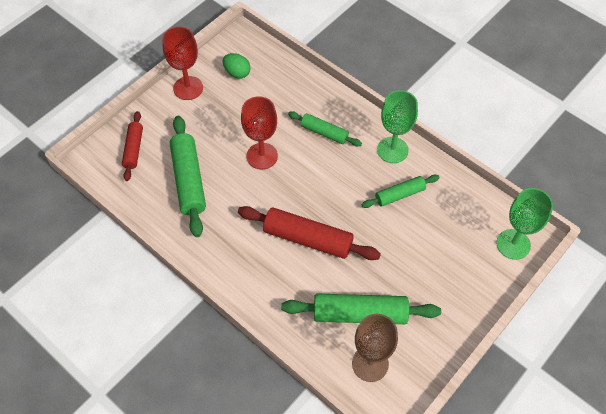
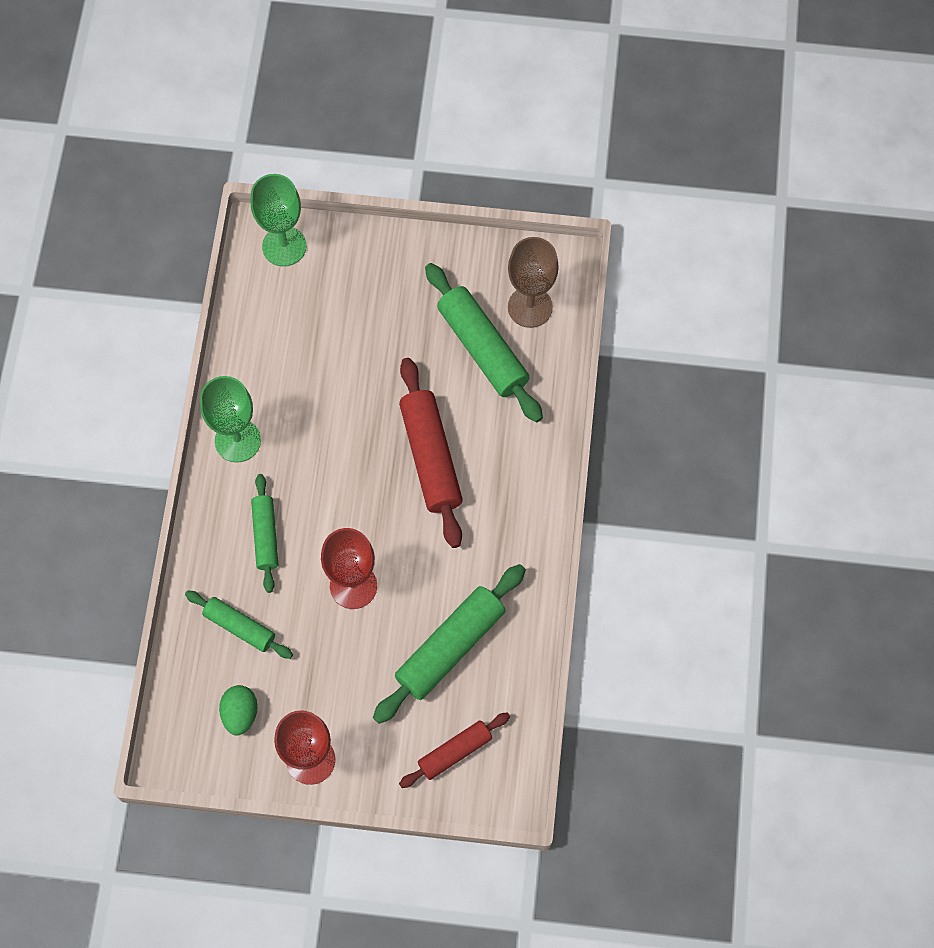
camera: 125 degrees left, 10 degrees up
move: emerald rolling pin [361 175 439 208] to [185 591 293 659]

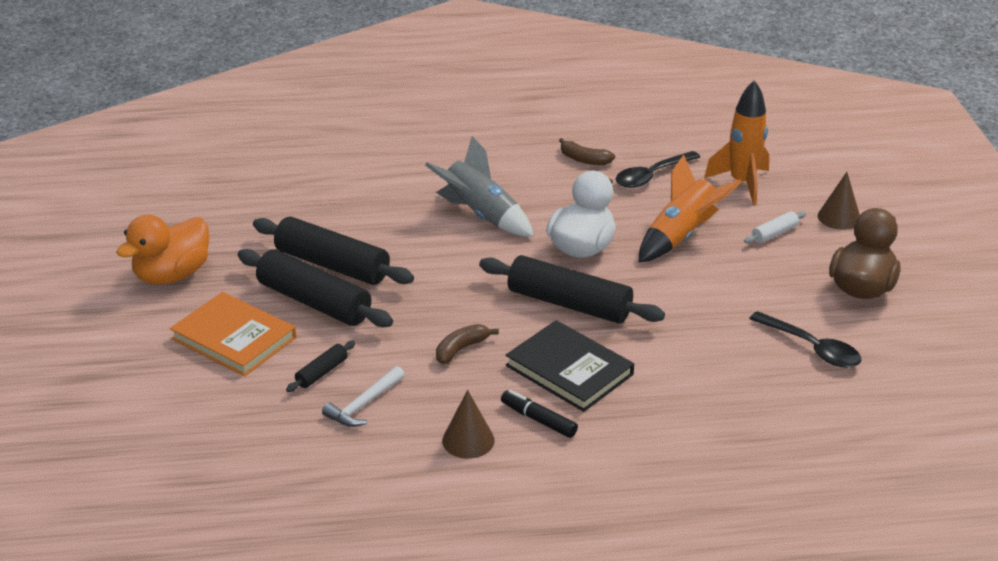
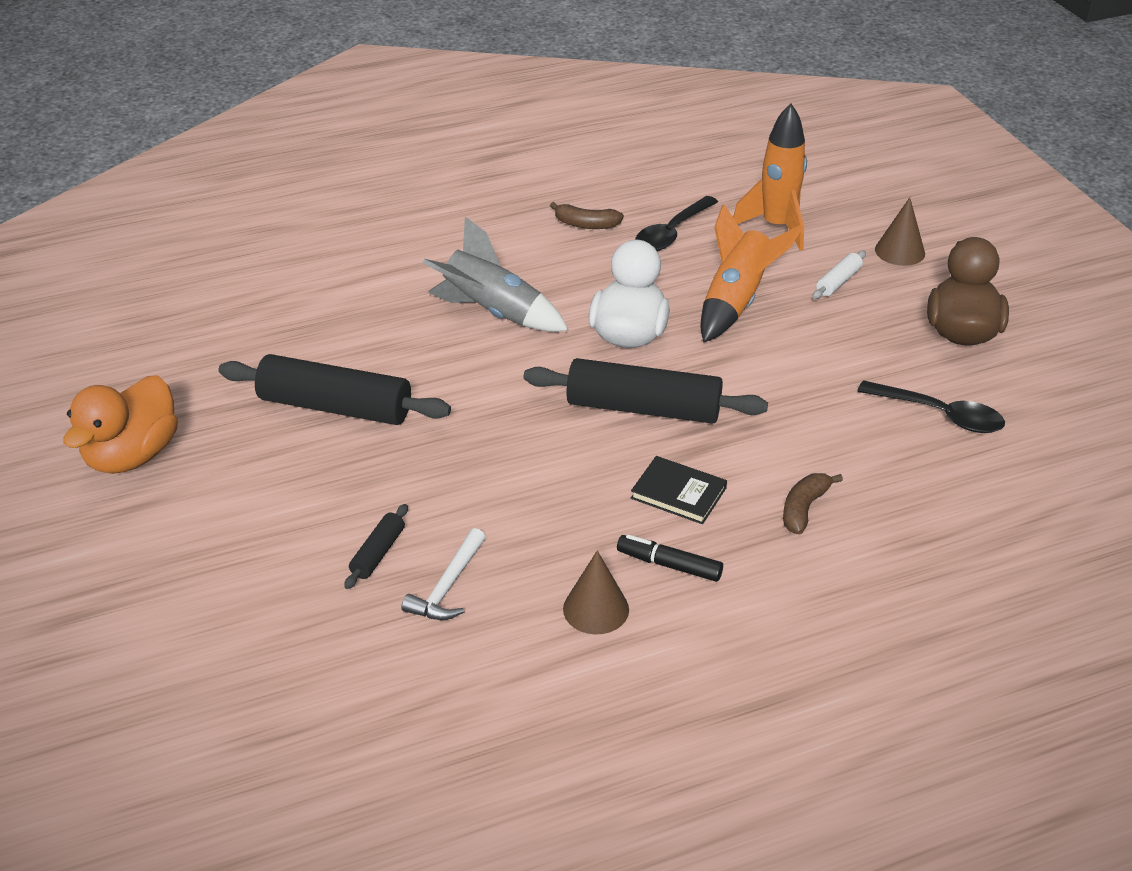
camera: 15 degrees left, 5 degrees up
delete: orange hardcover [170 292 296 376]; ebony rolling pin [238 249 393 327]
move: dark brown banana fruit [436 324 499 364] to [783 473 843 534]
resize: ebony hardcover [506 320 634 412] = [631 456 727 524] x0.62

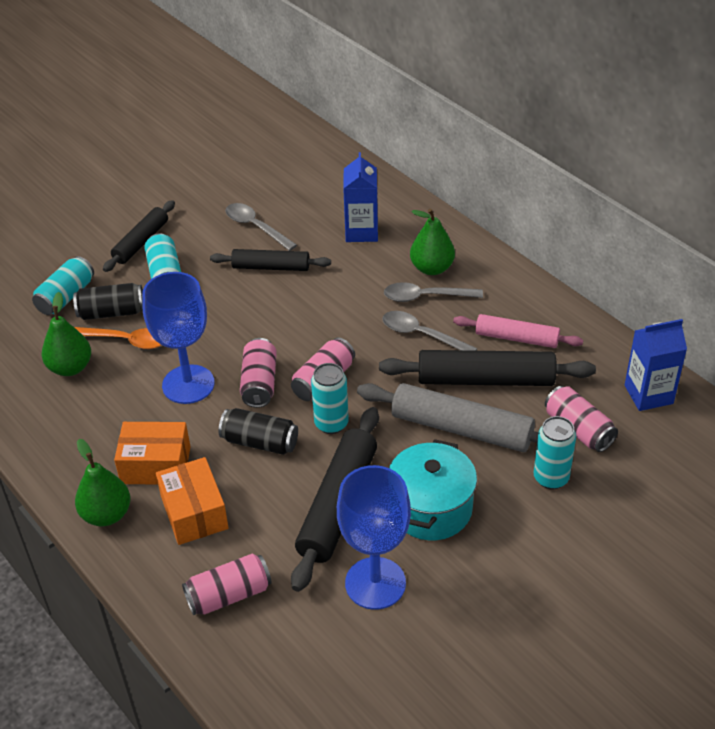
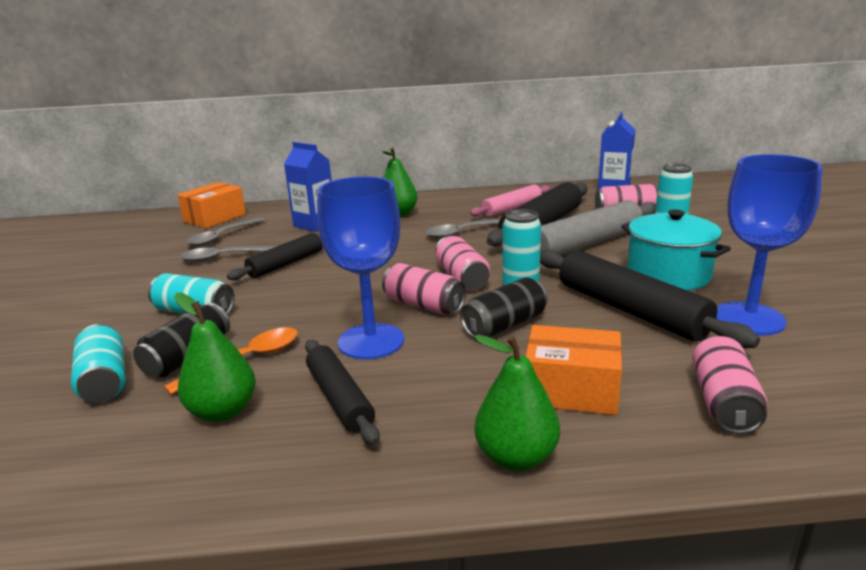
camera: 55 degrees left, 20 degrees down
move: ebony rolling pin [103 200 175 272] to [305 339 380 445]; orange parcel [114 422 191 484] to [177 182 246 228]; grey spoon [384 282 483 302] to [185 217 265 247]

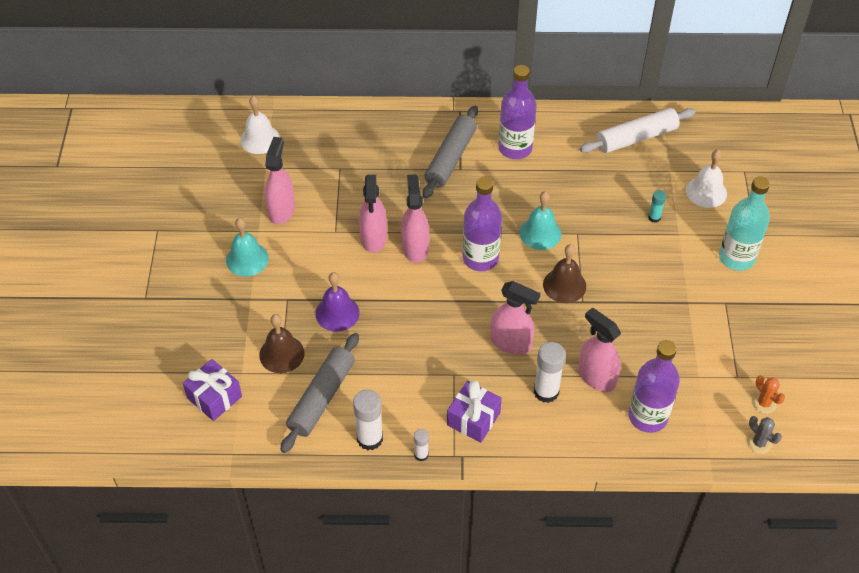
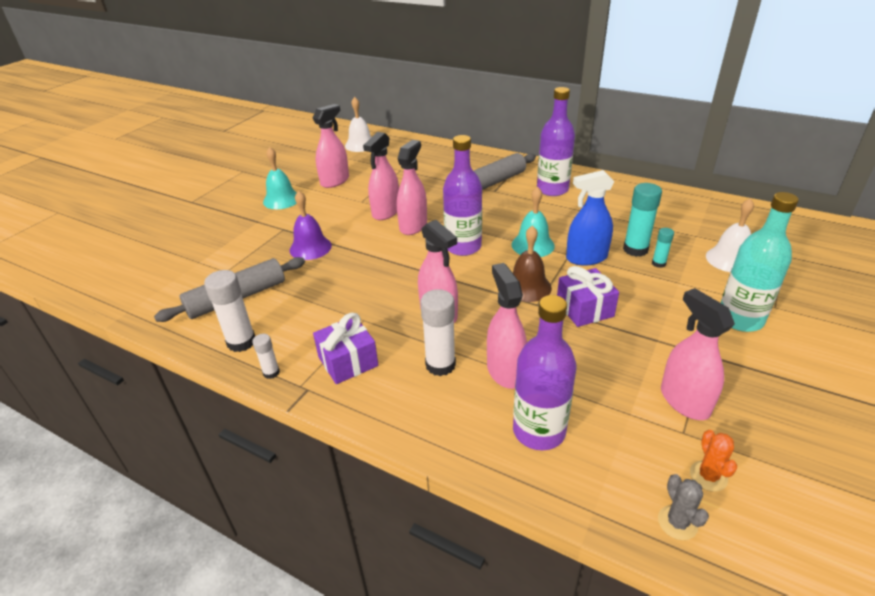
camera: 30 degrees right, 15 degrees down
delete: dark brown hand bell [259 314 305 373]; pure white rolling pin [580 108 695 153]
insert: blue spray cleaner [566 170 615 266]; aqua glue [623 183 662 257]; rose-pink spray cleaner [661 288 735 420]
move: violet wrapped gift [183 359 242 421] to [557 266 619 327]

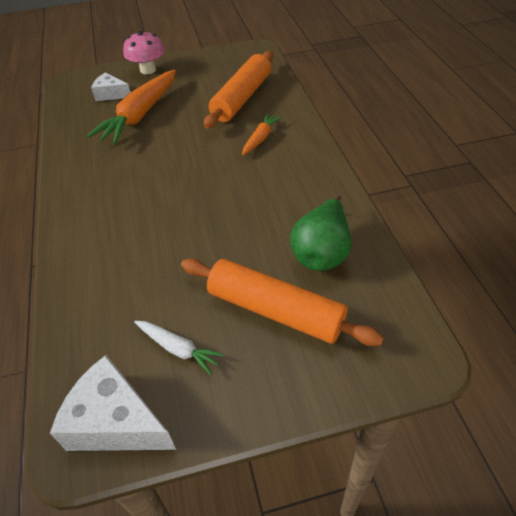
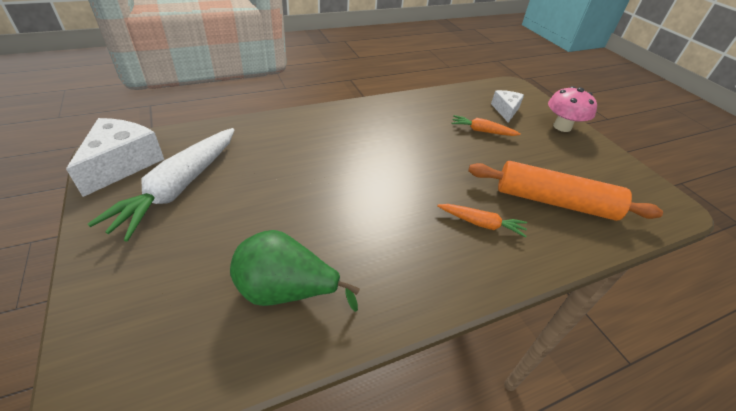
camera: 75 degrees right, 5 degrees down
delete: orange rolling pin [181 258 384 346]
resize: orange root vegetable [87 70 176 145] = [451 115 521 136] x0.50; pure white root vegetable [134 321 224 375] = [88 128 235 242] x1.99

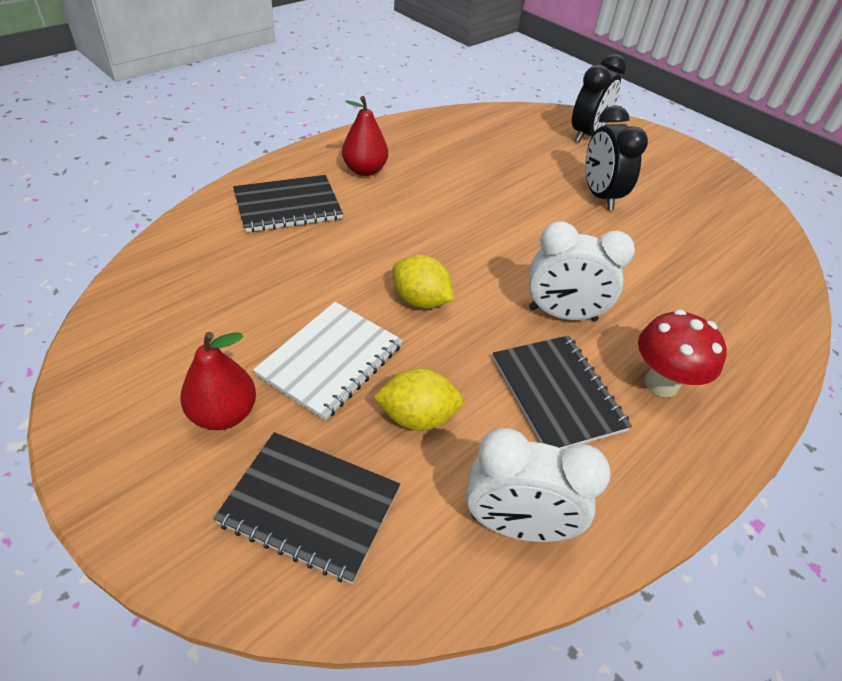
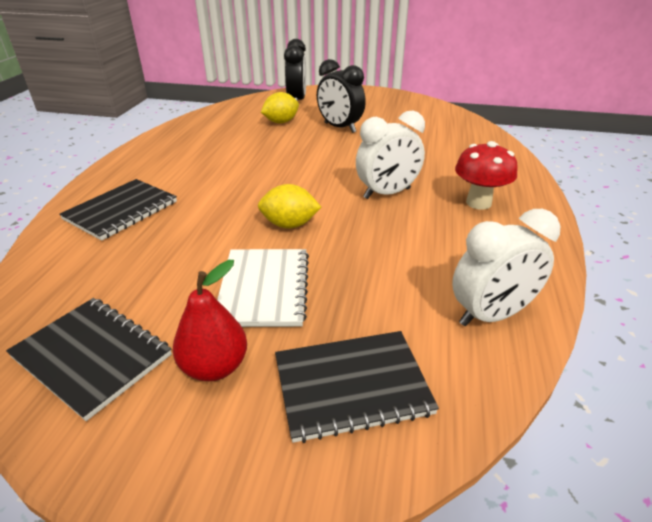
camera: 30 degrees left, 10 degrees down
delete: crimson toy pear [342 96 388 176]
move: bright yellow toy lemon [373 368 463 431] to [261 92 299 123]; ebony exercise book [493 335 632 449] to [6 298 172 421]

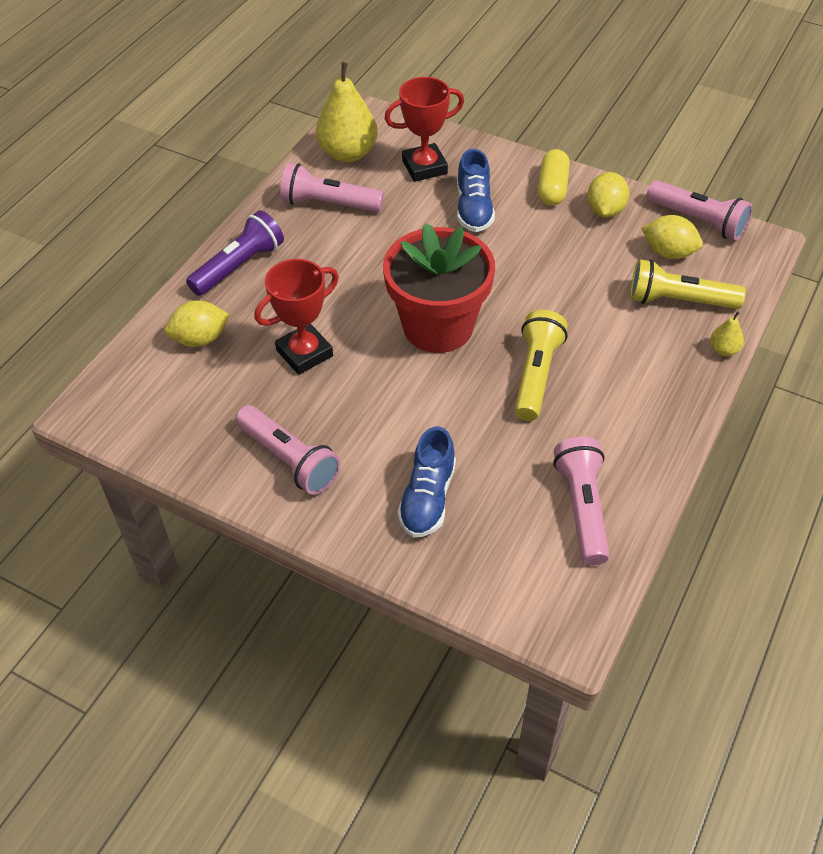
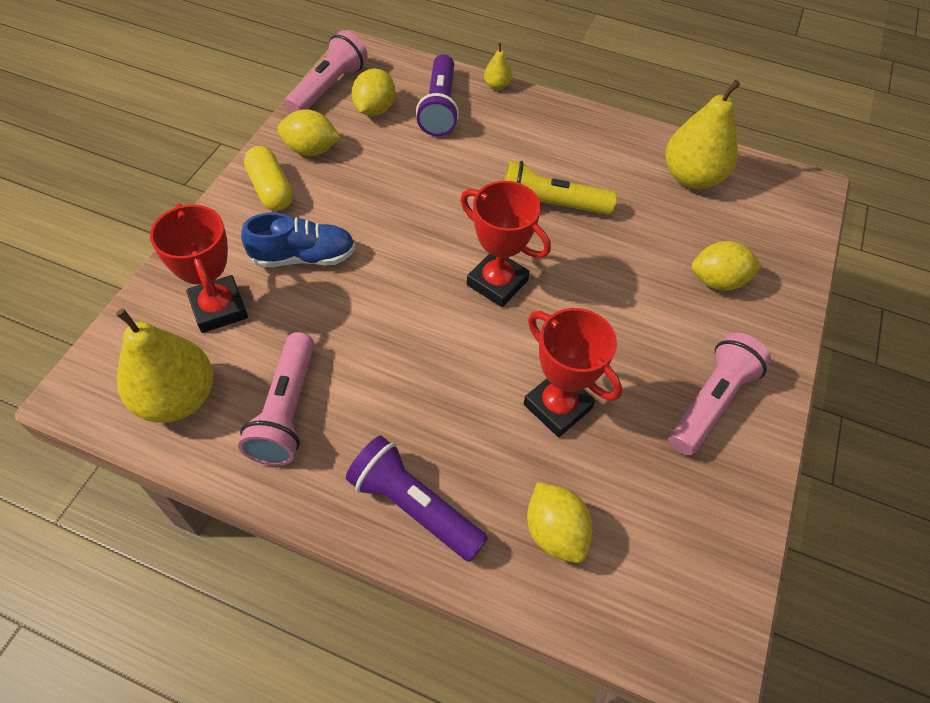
camera: 100 degrees left, 5 degrees up
replace: crimson potted plant [383 223 495 353] to crimson award cup [460 181 551 307]; blue shoe [397 427 456 538] to bright yellow toy lemon [692 241 762 291]; rose-pink flashlight [553 437 610 565] to bright yellow toy pear [665 80 740 189]
recolor: bright yellow flashlight [630 259 746 309] to violet flashlight [416 54 459 136]
rotate: bright yellow pill shape [538 149 570 206] = [244 146 293 211] 60 degrees clockwise

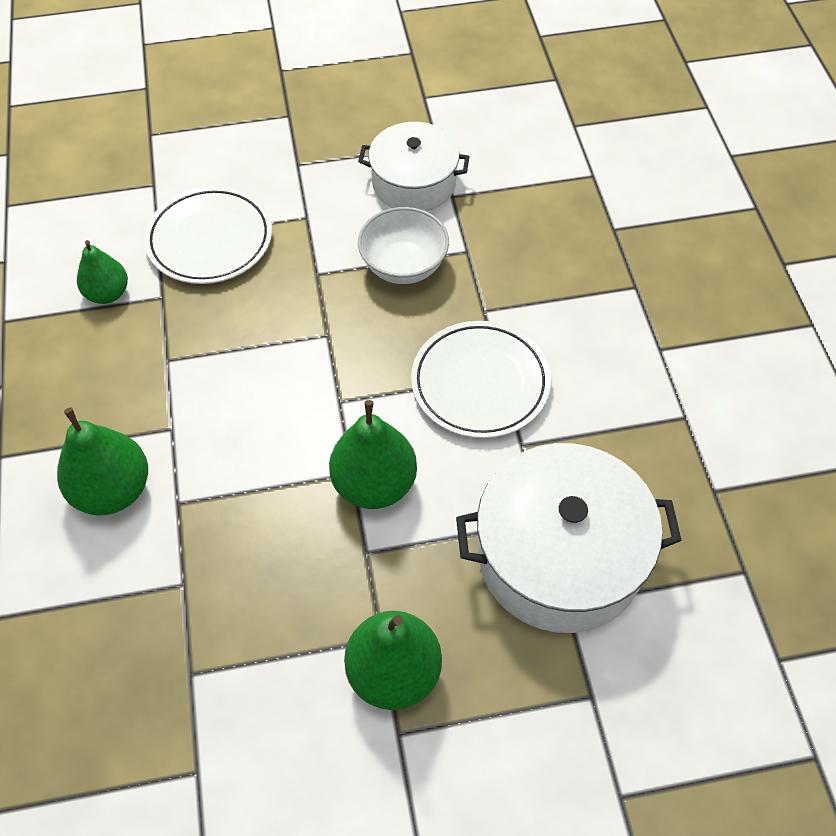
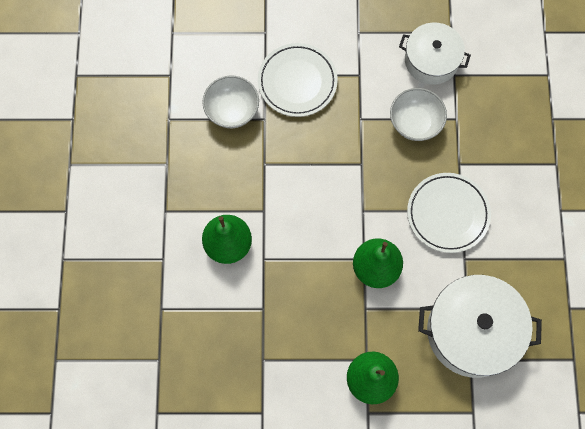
camera: 10 degrees right, 15 degrees up
replace: emerald toy pear [77 240 128 304] to pure white bowl [202 75 259 128]

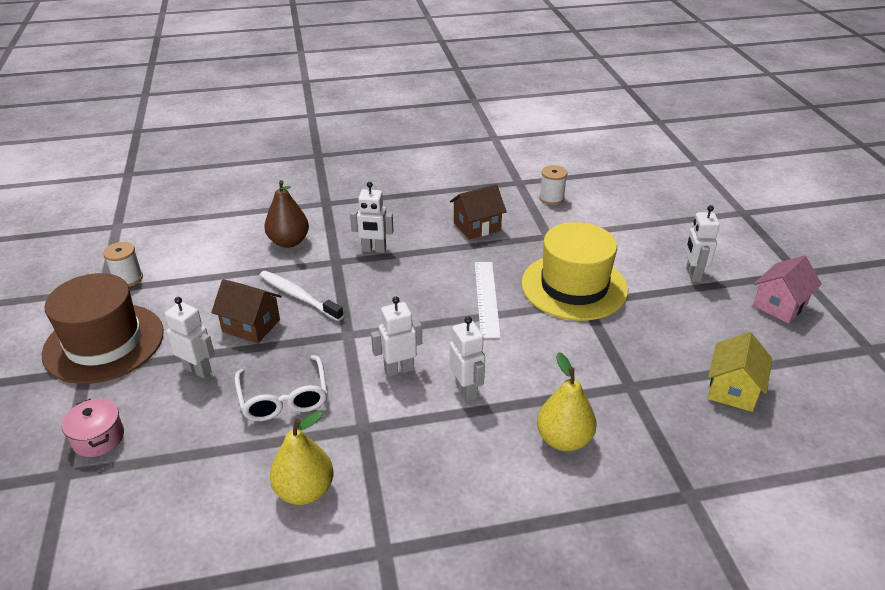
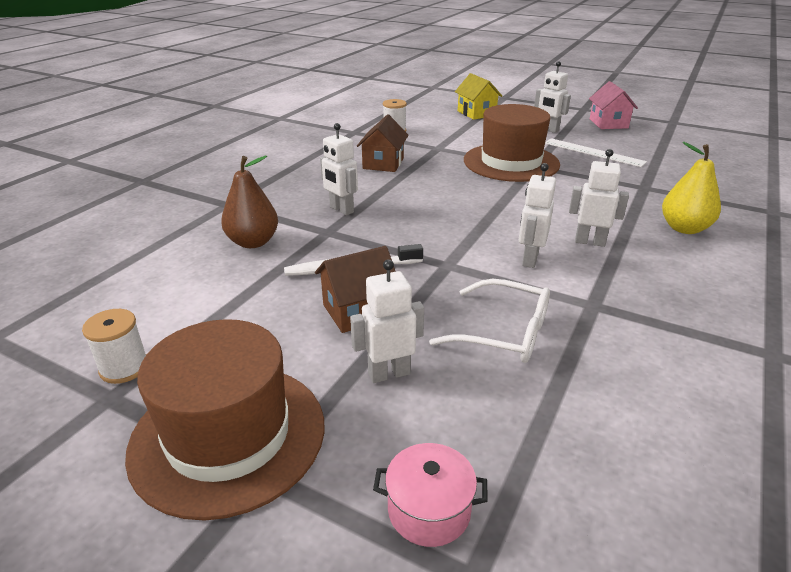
camera: 50 degrees left, 5 degrees down
delete: bright yellow toy pear [270 411 334 505]
move: pure white straightedge [475 262 501 338] to [545 138 647 167]; bright yellow house [708 332 772 412] to [455 73 502 120]
recolor: bright yellow tall hat [521 222 628 321] to dark brown tall hat [464 104 560 182]
rotate: pure white toy robot [350 182 394 253] = [320 123 358 215] 90 degrees clockwise

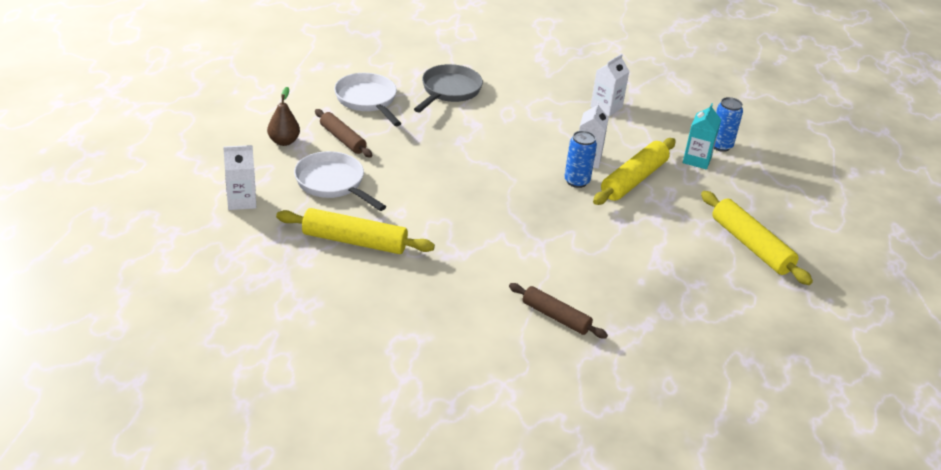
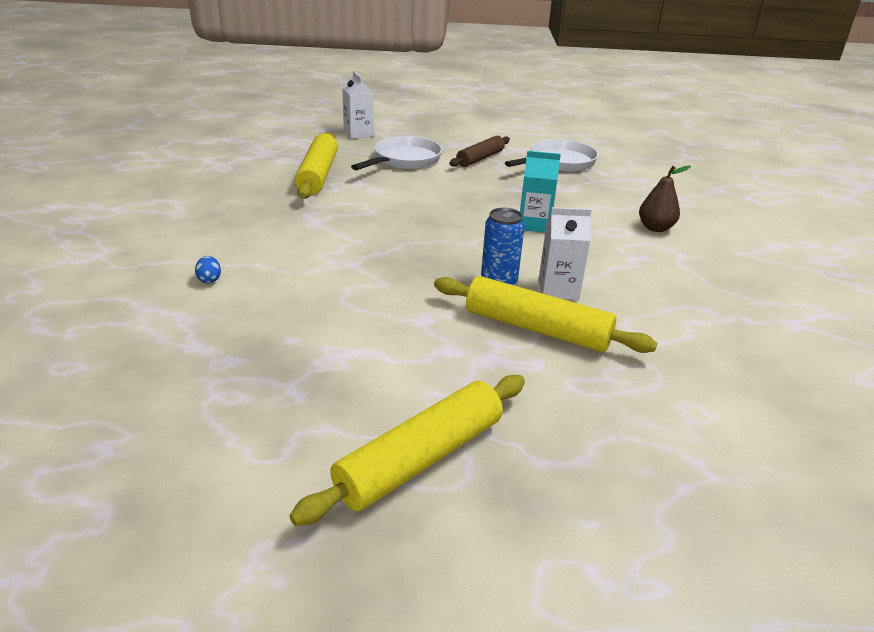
camera: 80 degrees right, 5 degrees down
delete: grey skillet [414 64 483 112]; pure white milk carton [590 54 630 116]; blue soda can [714 97 743 152]
move: dark brown toy pear [267 87 300 146] to [639 165 691 232]; aqua milk carton [683 103 721 170] to [520 151 561 233]
replace: dark brown rolling pin [509 283 608 339] to blue egg shape [195 256 221 283]

